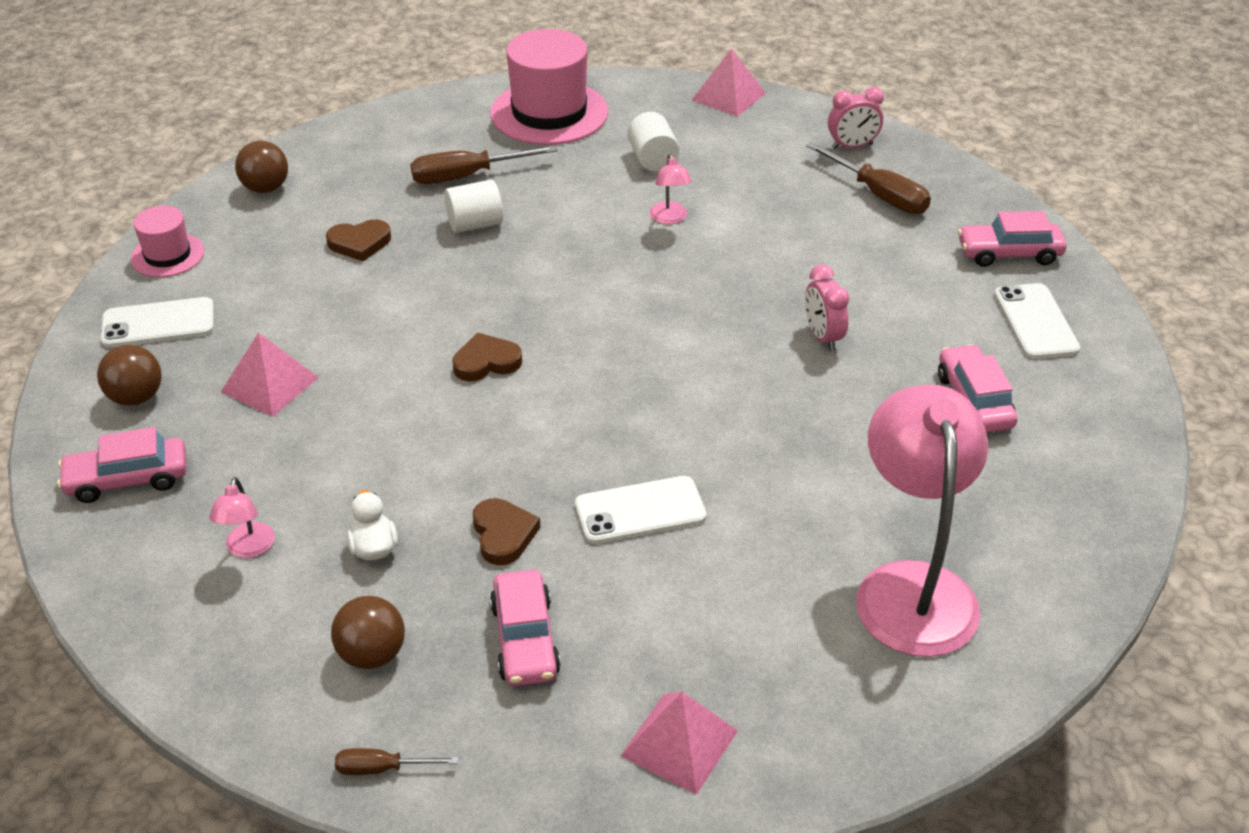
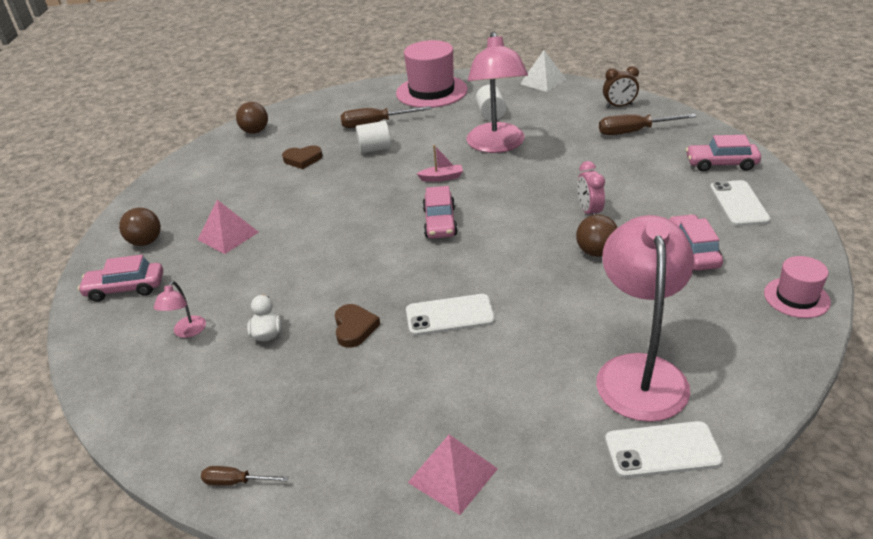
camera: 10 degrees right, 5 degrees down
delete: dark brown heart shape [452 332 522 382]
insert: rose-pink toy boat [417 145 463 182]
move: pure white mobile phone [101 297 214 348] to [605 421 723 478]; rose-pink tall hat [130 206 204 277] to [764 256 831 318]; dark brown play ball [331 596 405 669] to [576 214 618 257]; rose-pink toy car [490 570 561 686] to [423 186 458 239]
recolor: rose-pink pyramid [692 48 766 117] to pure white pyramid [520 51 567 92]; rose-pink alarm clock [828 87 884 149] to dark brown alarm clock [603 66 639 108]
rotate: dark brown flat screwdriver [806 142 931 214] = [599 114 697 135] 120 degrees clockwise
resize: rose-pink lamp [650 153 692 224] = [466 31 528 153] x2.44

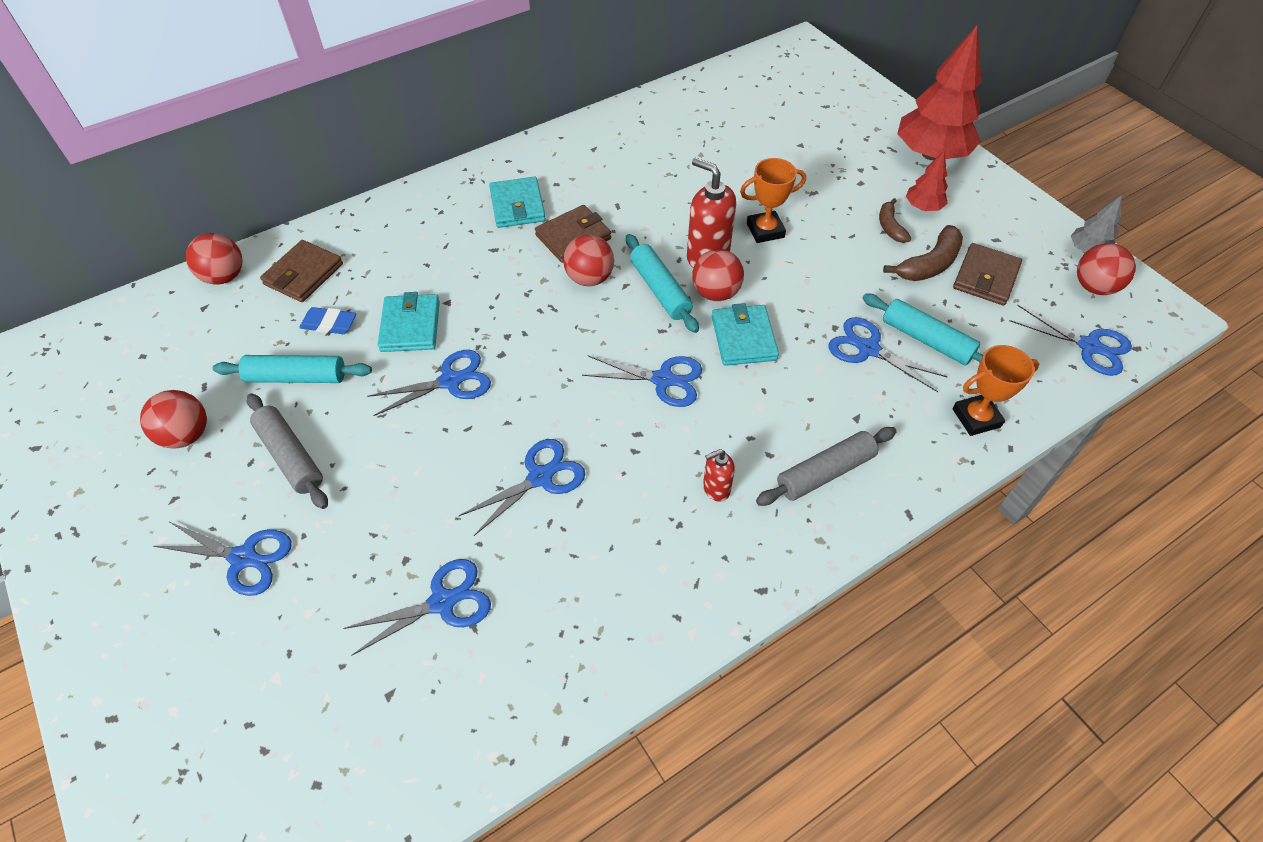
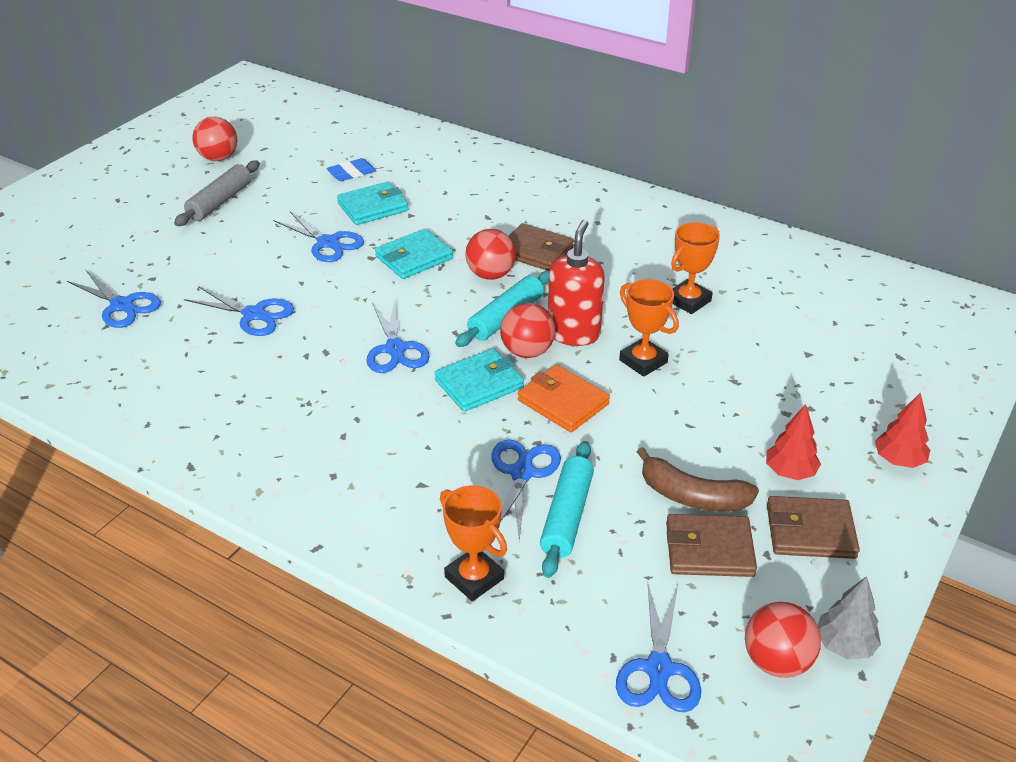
camera: 65 degrees right, 15 degrees down
delete: blue pair of scissors [154 522 292 596]; crimson play ball [186 233 242 284]; aqua rolling pin [213 355 372 383]; crimson soap dispenser [703 449 735 502]; grey rolling pin [756 427 897 506]; dark brown banana fruit [879 198 911 243]
insert: orange billfold [518 364 610 432]; orange award cup [671 222 720 314]
move: dark brown billfold [260 240 343 302] to [767 496 860 559]; aqua billfold [489 177 546 228] to [375 229 453 279]
rotate: blue pencil eraser [299 307 356 334] = [327 158 376 181] 75 degrees clockwise
resize: crimson fir tree [897 26 982 160] = [875 393 930 468] x0.48

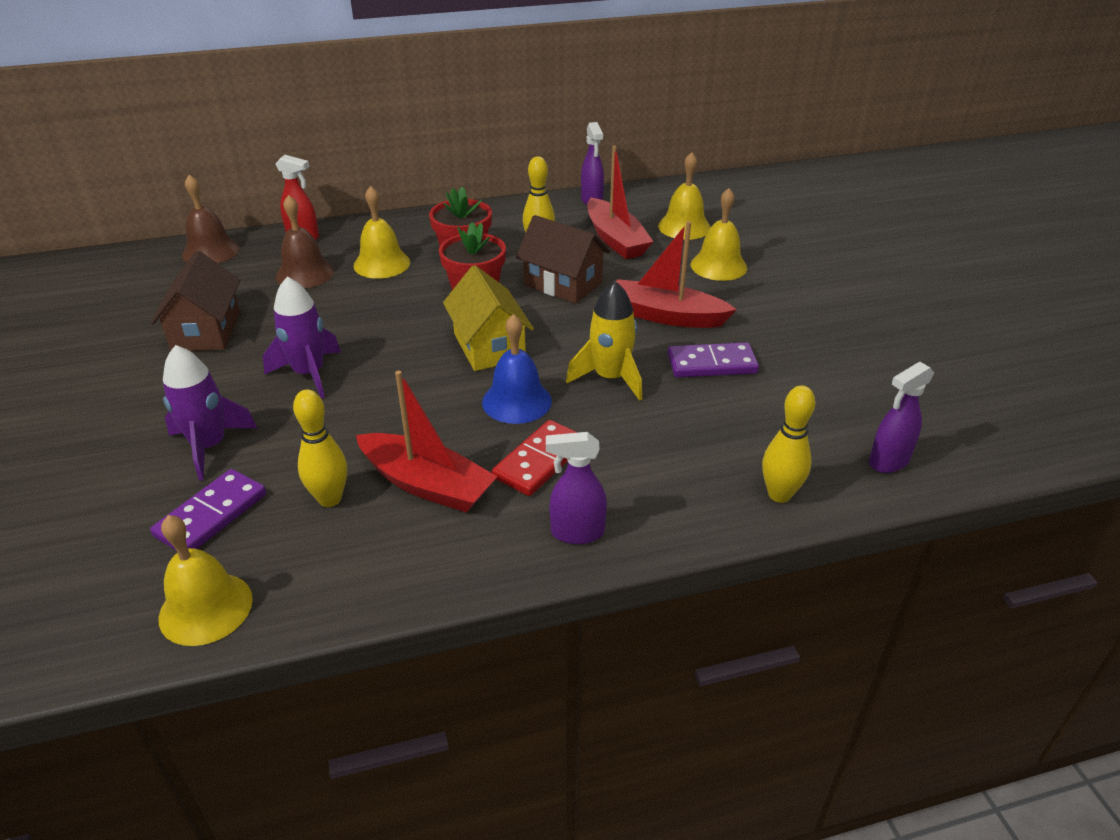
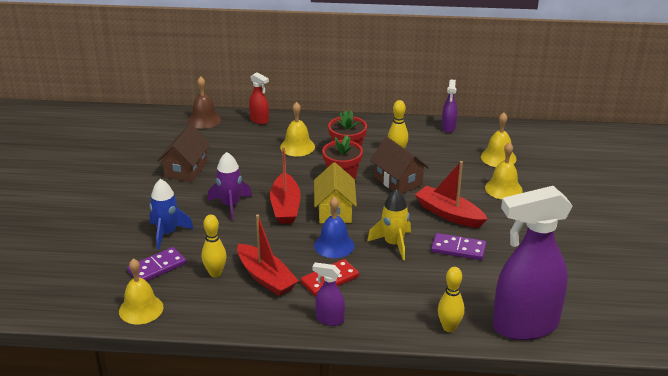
camera: 20 degrees right, 5 degrees down
delete: dark brown hand bell [276 195 334 289]
move: crimson toy boat [587 146 654 259] to [270 146 301 224]
recolor: violet toy rocket [163 345 257 481] to blue toy rocket [149 179 194 250]
resize: violet spray cleaner [869 362 934 473] = [493 186 573 340] x2.35

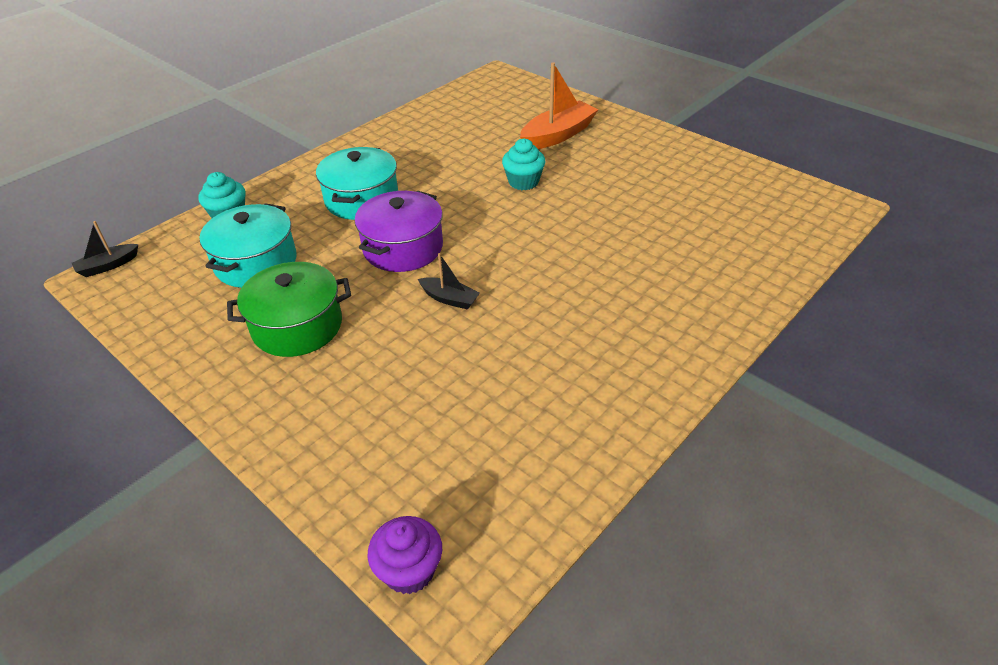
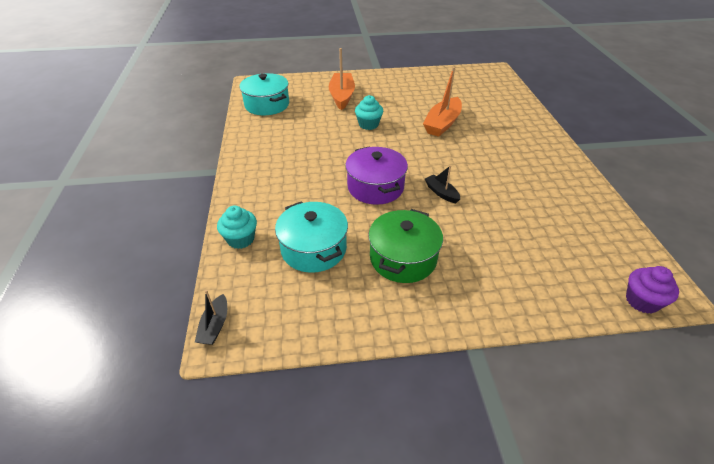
camera: 50 degrees left, 0 degrees up
insert: orange toy boat [423 67 462 137]
move: aqua pot [316 147 398 220] to [239 73 289 115]
rotate: ebony toy boat [418 253 480 310] = [425 165 460 203] 105 degrees counterclockwise

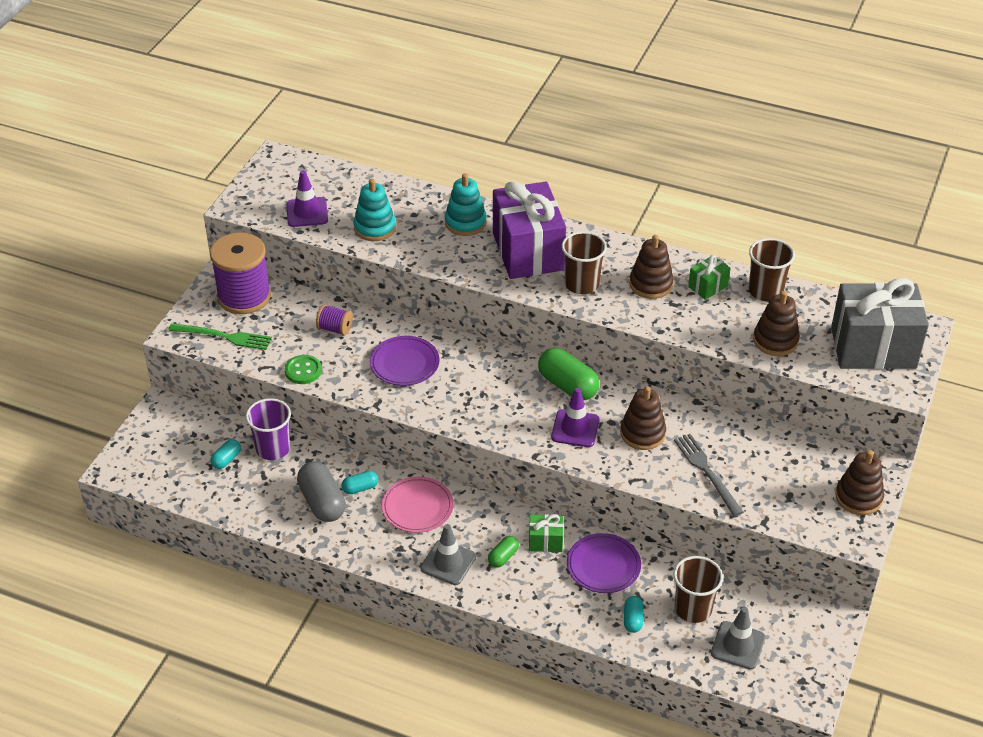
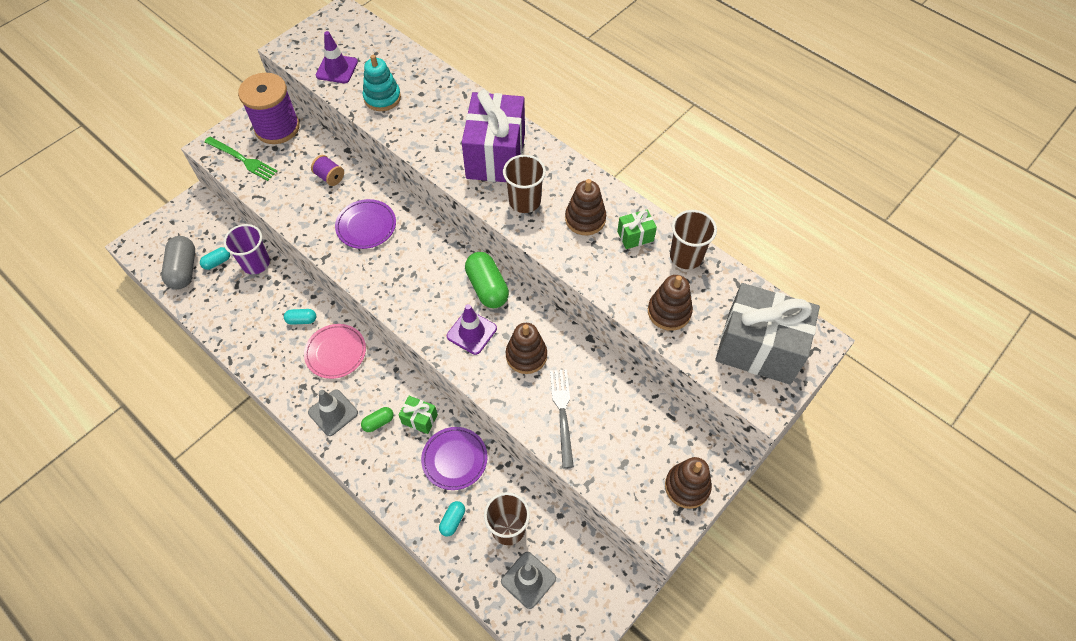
camera: 20 degrees right, 15 degrees up
delete: emerald button [285 355 322 384]; aqua stacking rings [445 173 487 236]
move: grey pill shape [297 461 346 522] to [161 236 195 289]

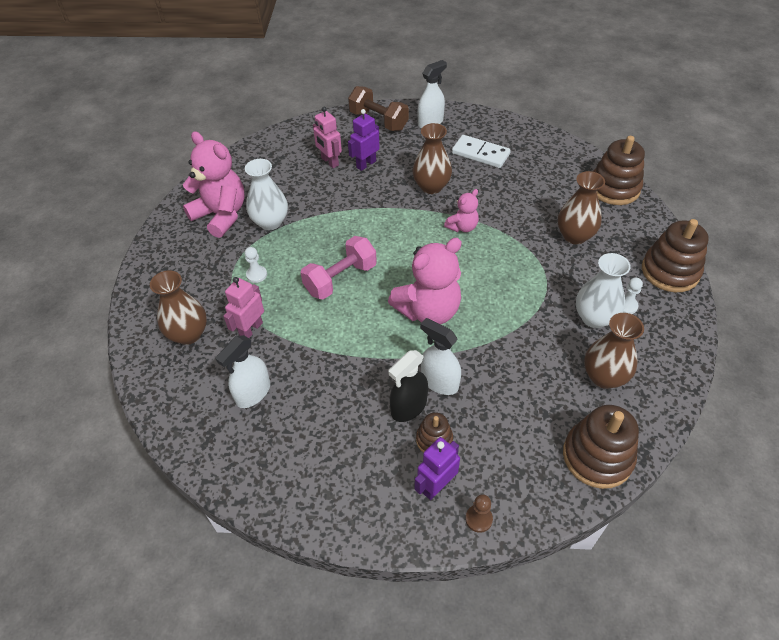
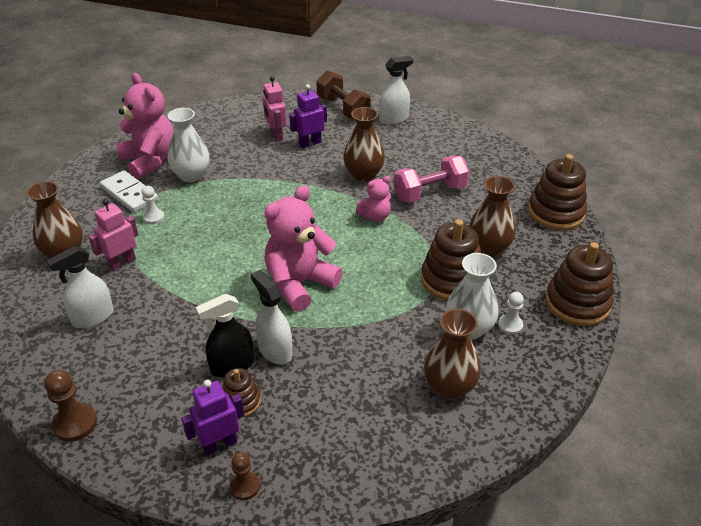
camera: 15 degrees right, 10 degrees down
insert: dark brown game pawn [44 370 97 442]
move: rose-pink hand weight [301 236 377 300] to [394 156 469 203]; pure white domino [452 135 511 168] to [100 170 159 212]; dark brown stacking rings [563 405 639 489] to [421 219 481 301]
rotate: rose-pink stuffed bear [388 238 462 324] = [264 185 343 312] 150 degrees clockwise

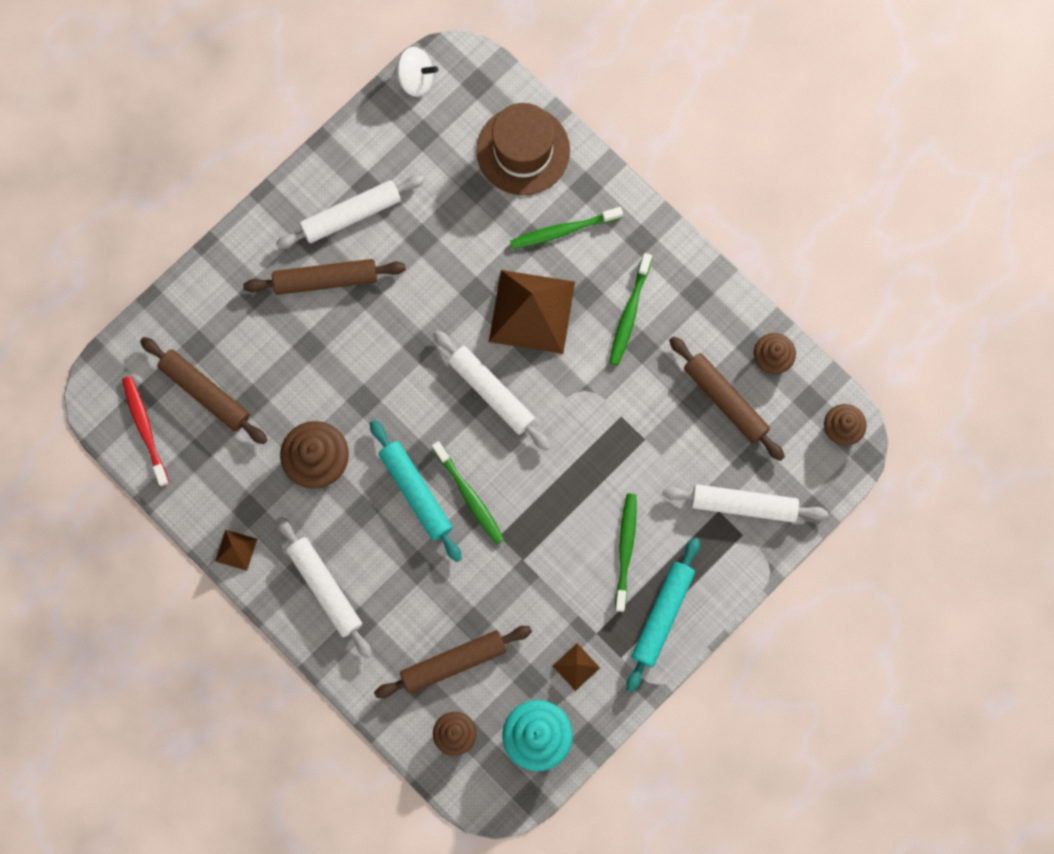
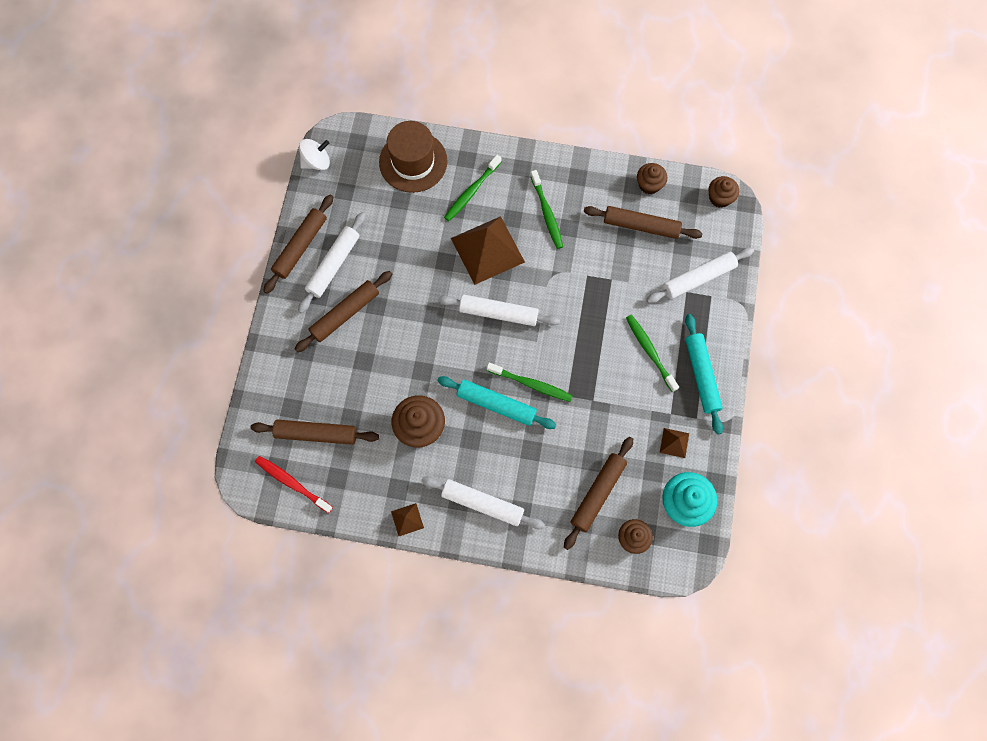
camera: 35 degrees left, 5 degrees down
insert: dark brown rolling pin [264 194 334 294]

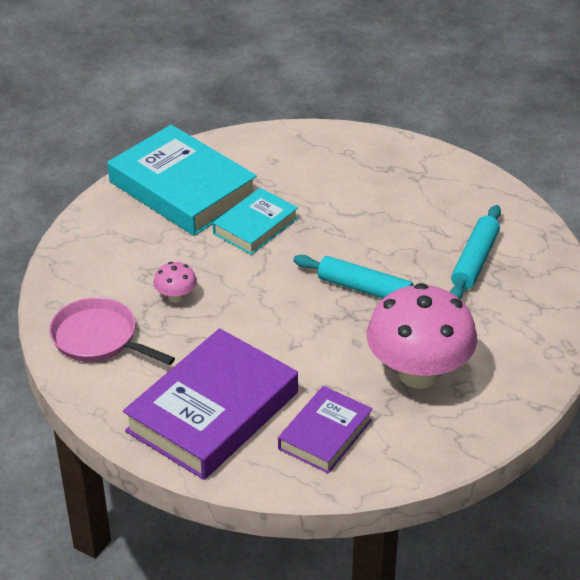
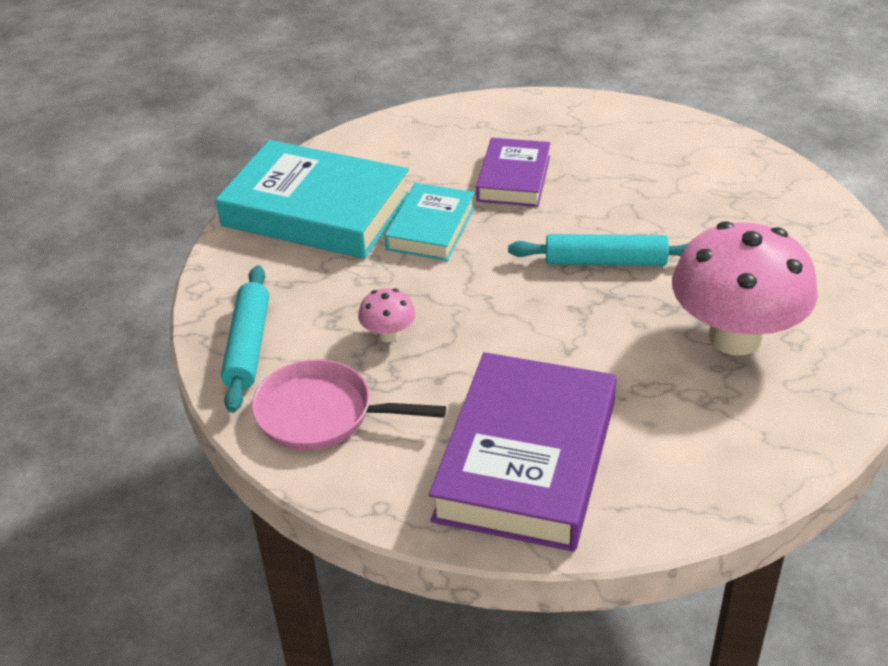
camera: 20 degrees left, 0 degrees up
move: violet hardcover [278 386 373 473] to [476 138 550 207]; aqua rolling pin [450 205 501 299] to [221 265 269 413]

